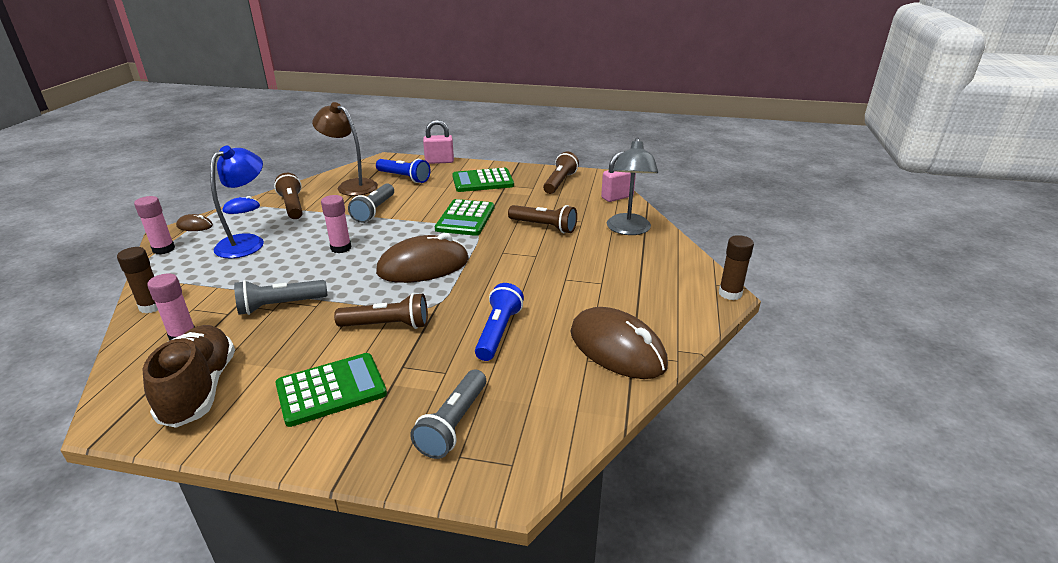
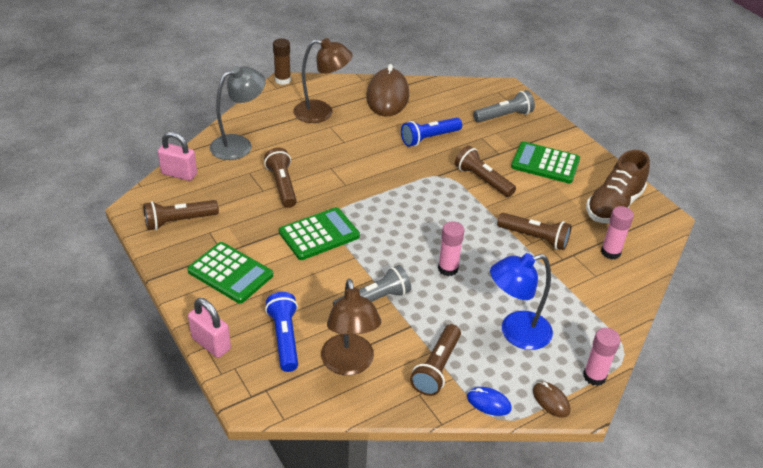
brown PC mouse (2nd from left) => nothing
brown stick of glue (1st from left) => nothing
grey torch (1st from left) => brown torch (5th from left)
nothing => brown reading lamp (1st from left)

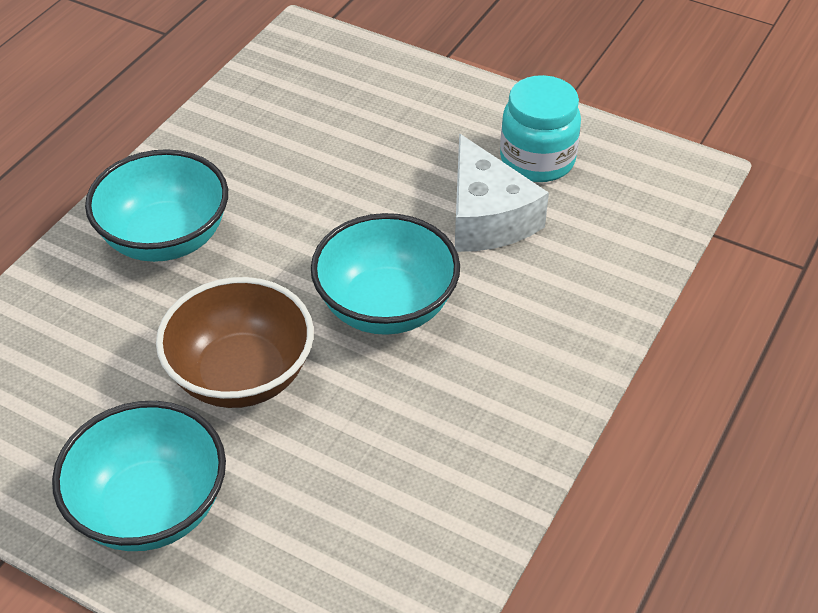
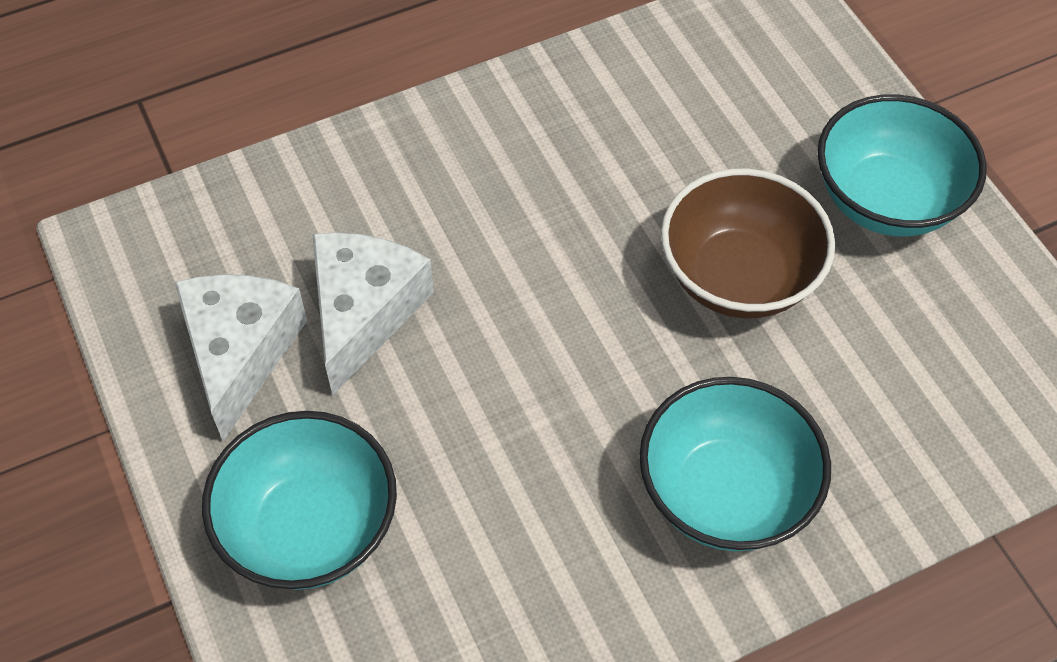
turquoise jam jar => pure white piece of cheese (1st from left)
turquoise serving bowl (3rd from left in the first image) => turquoise serving bowl (1st from left), move

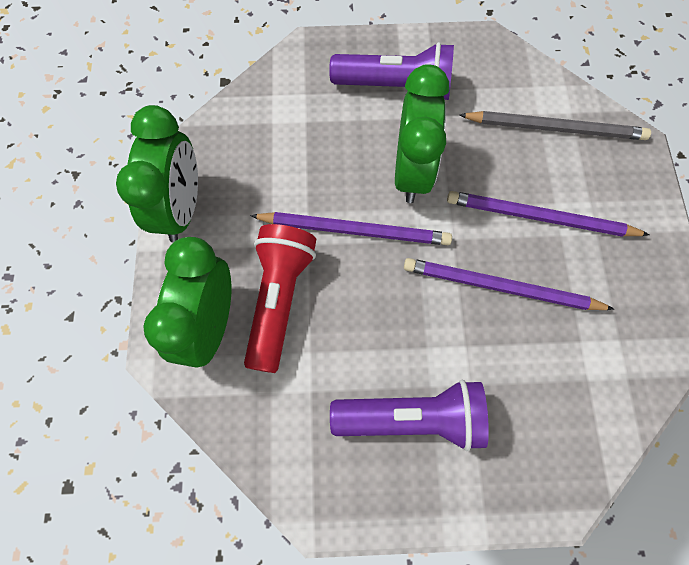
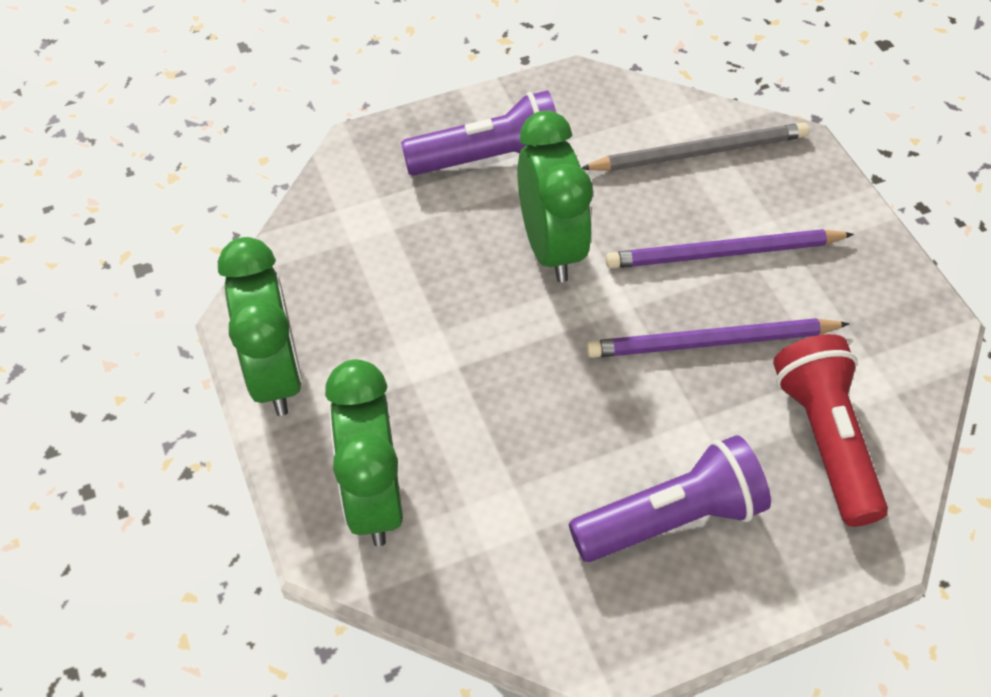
purple lead pencil (1st from left) => nothing
scarlet torch, move

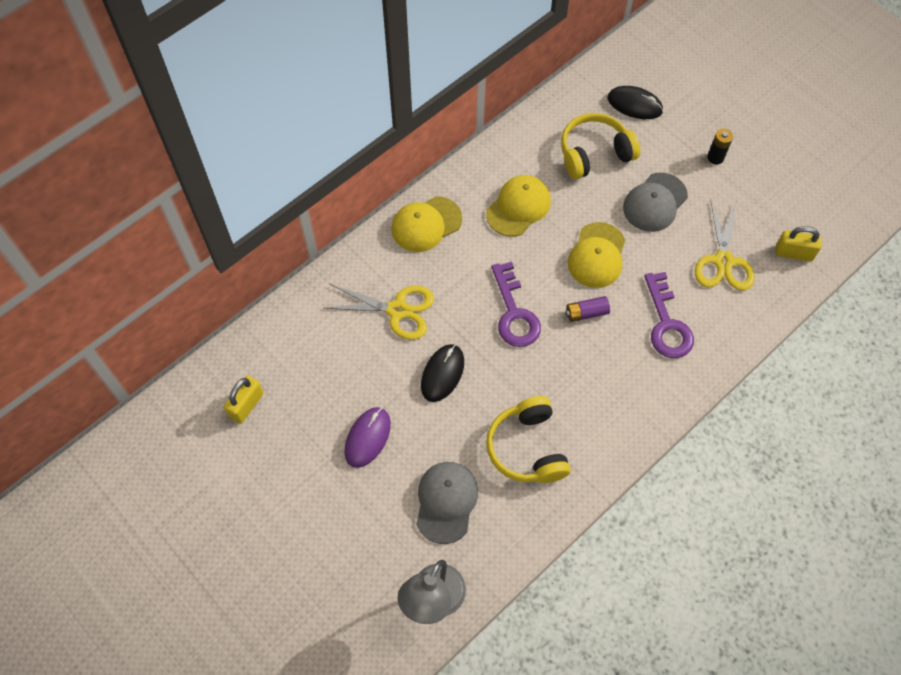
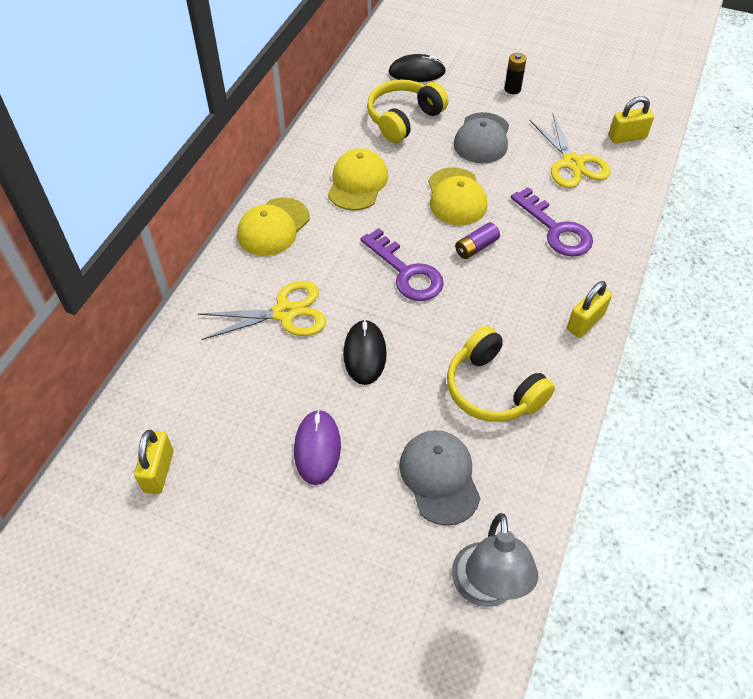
nothing => yellow small lock (2nd from left)

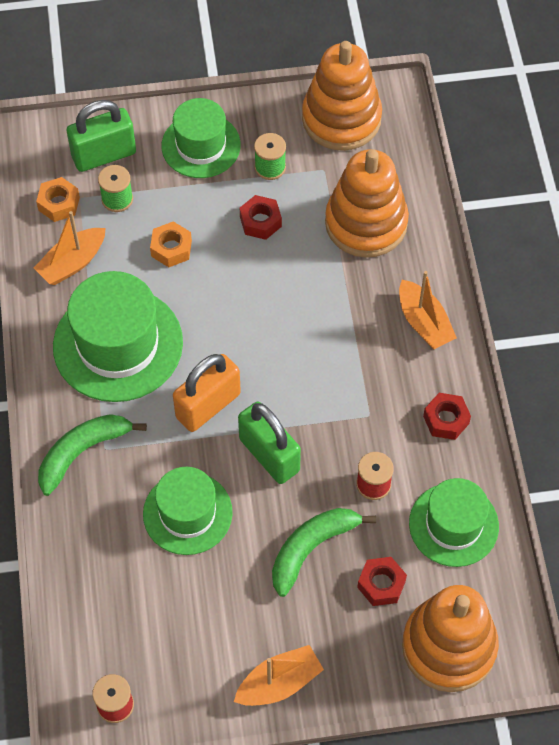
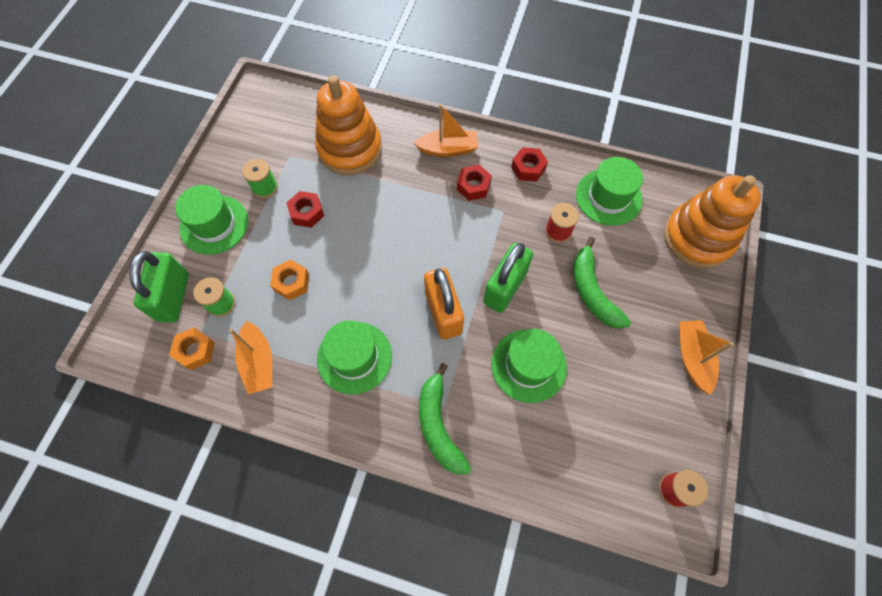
orange stacking toy (1st from left) => nothing
emerald hat (1st from left in the first image) => emerald hat (2nd from left), x0.65
emerald small lock (2nd from left), 45 degrees counterclockwise
scarlet nut (2nd from left), move

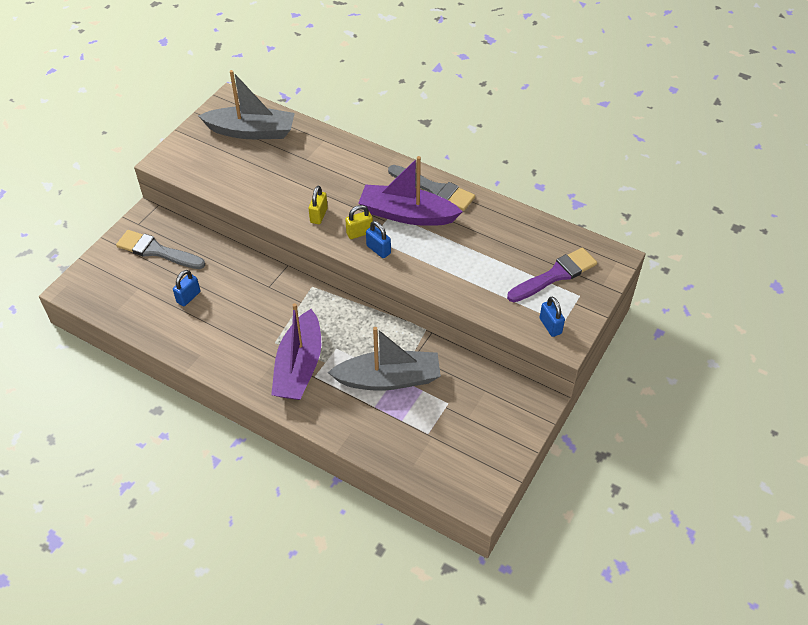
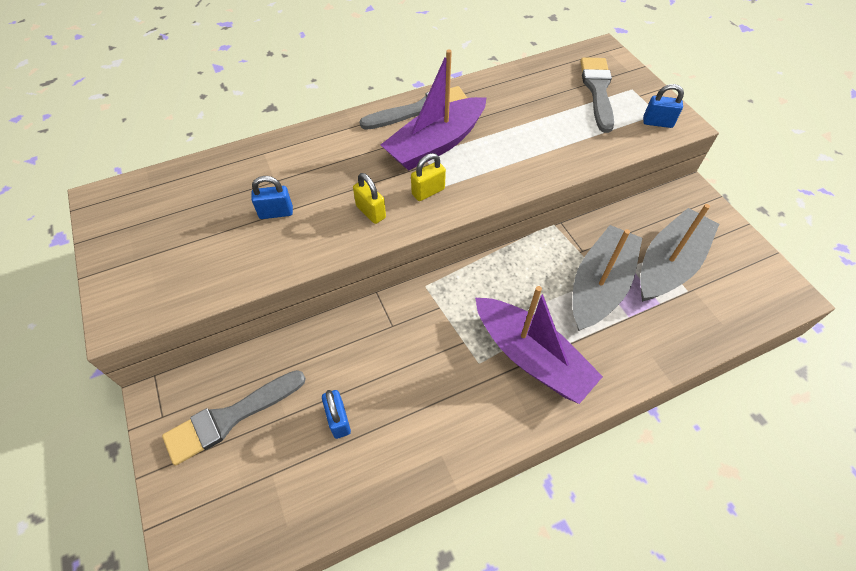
grey toy boat (1st from left in the first image) => grey toy boat (2nd from left), move
yellow small lock (2nd from left), 45 degrees clockwise
blue small lock (2nd from left in the first image) => blue small lock (1st from left), move
purple paint brush => grey paint brush (3rd from left)

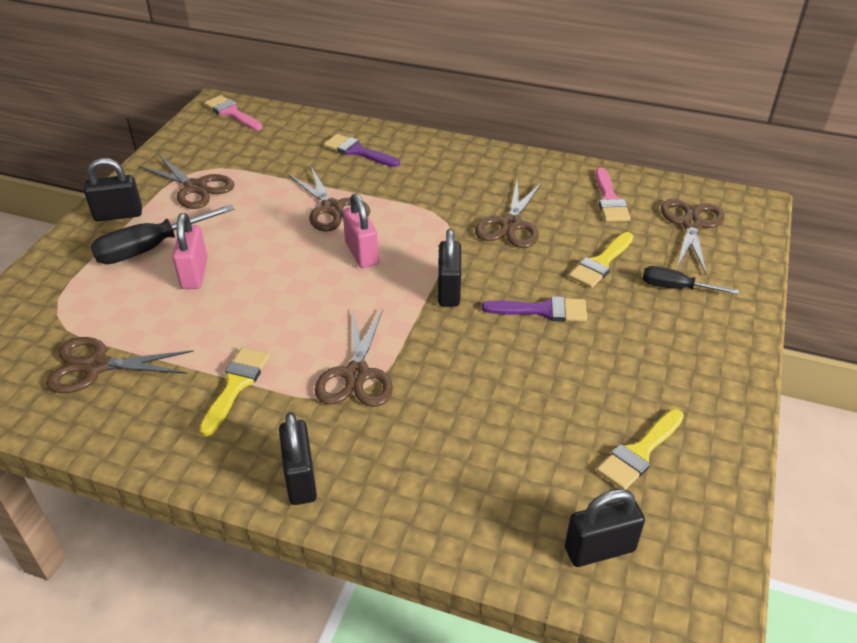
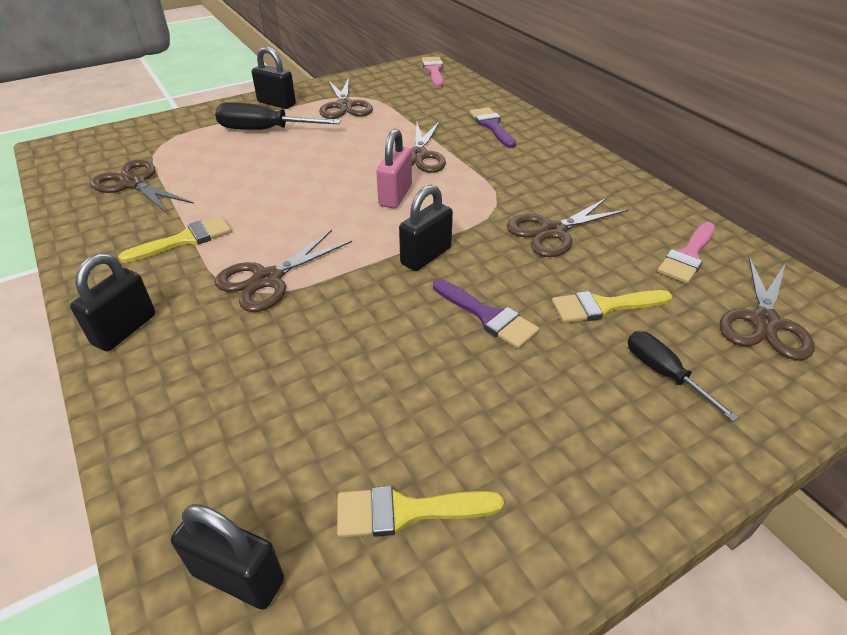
brown pair of scissors (6th from left), 150 degrees clockwise
rose-pink small lock (1st from left) => nothing

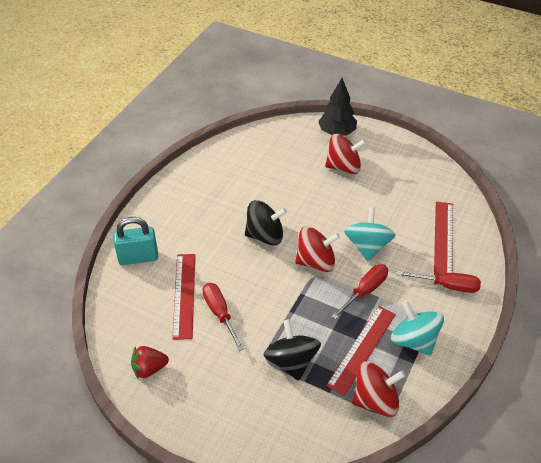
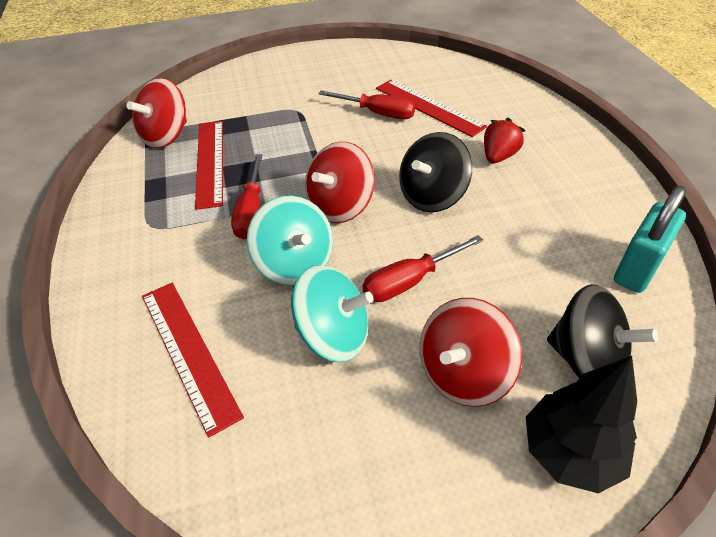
turquoise small lock, move
scarlet screwdriver (3rd from left), move
turquoise toy top (2nd from left), move
jet-black toy top (2nd from left), move
scarlet strawberry, move

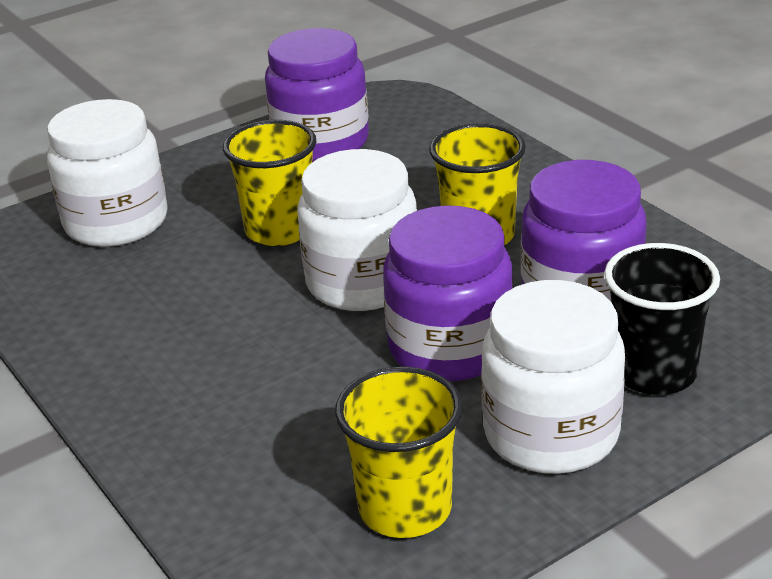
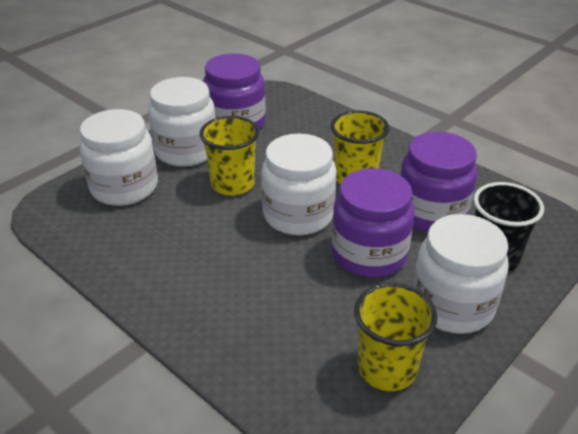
nothing => pure white jam jar (2nd from left)

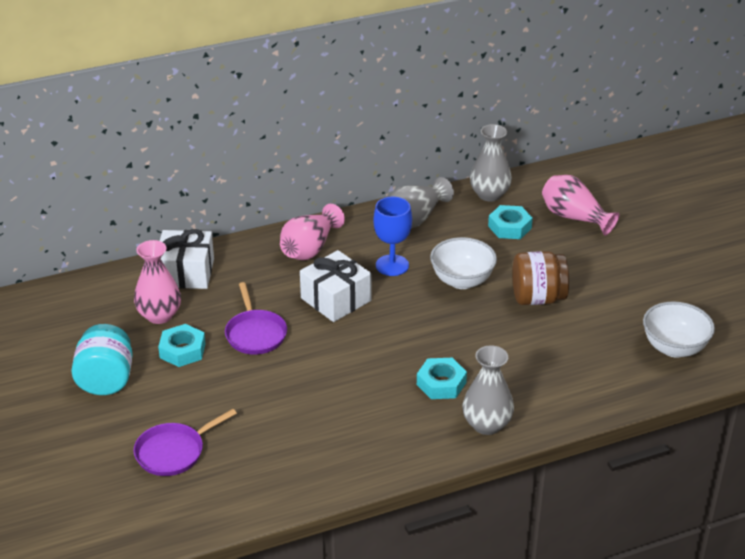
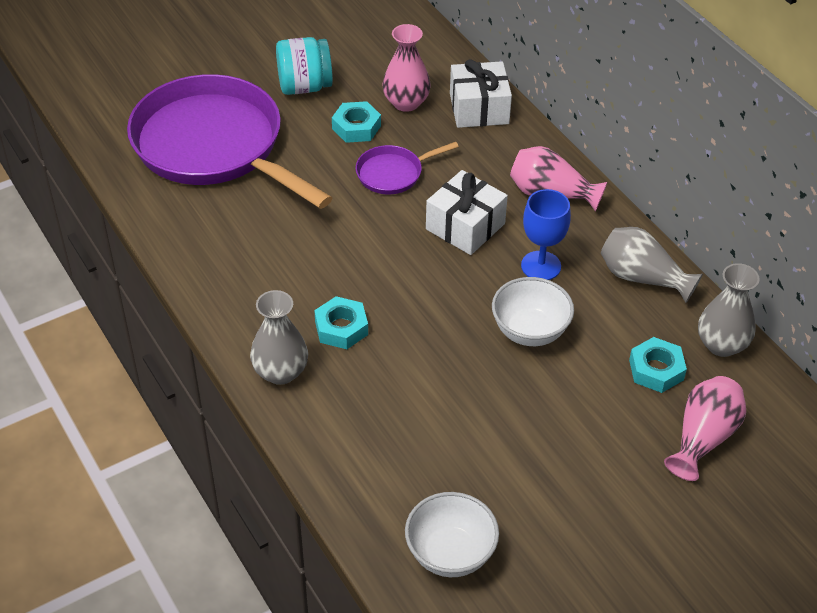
brown jam jar => nothing
purple pan (1st from left), x2.34

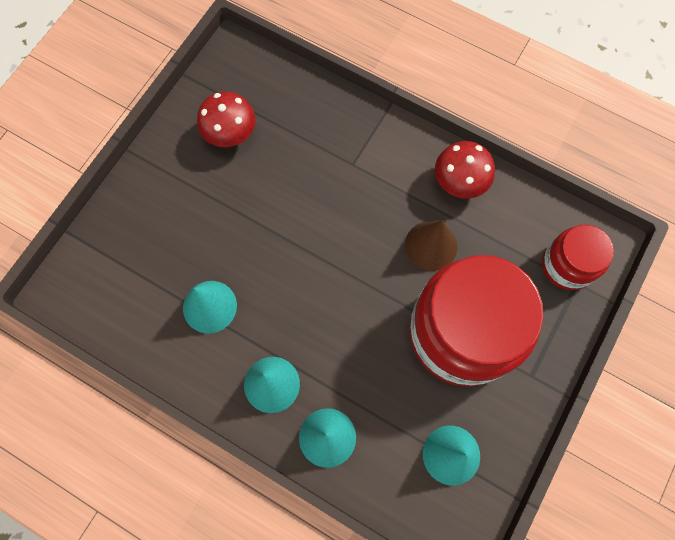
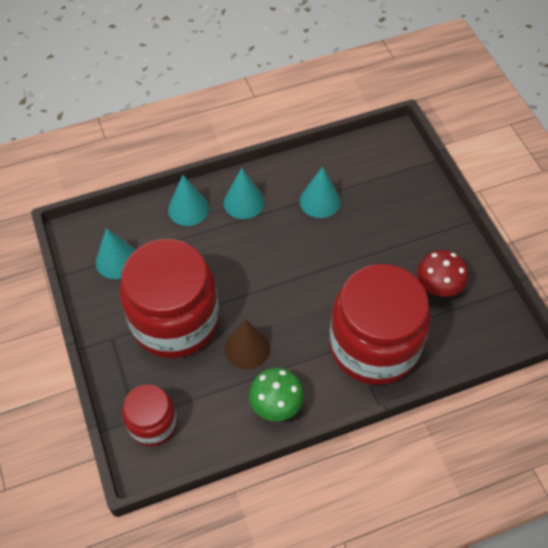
scarlet mushroom (2nd from left) => emerald mushroom
nothing => scarlet jam jar (3rd from left)

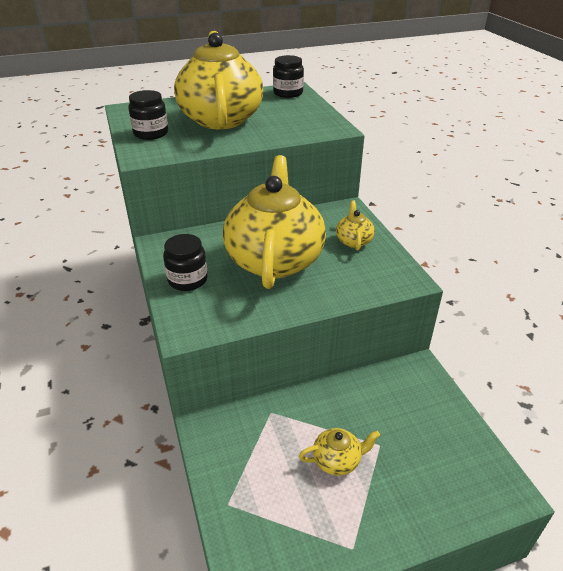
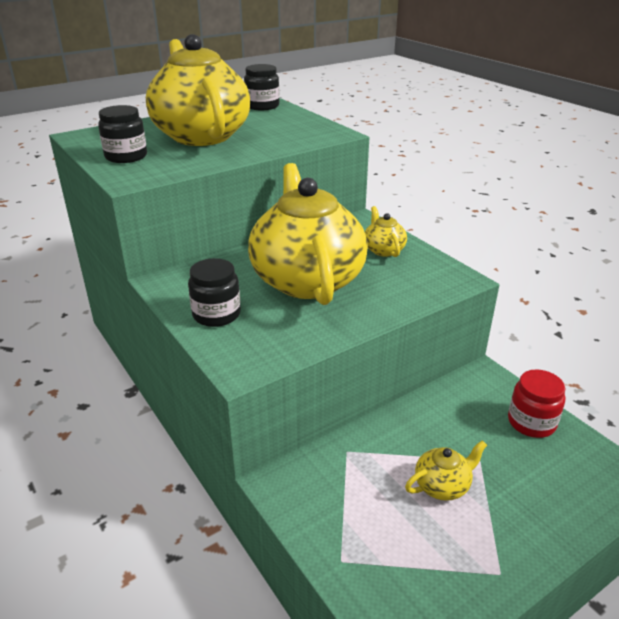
nothing => scarlet jam jar

